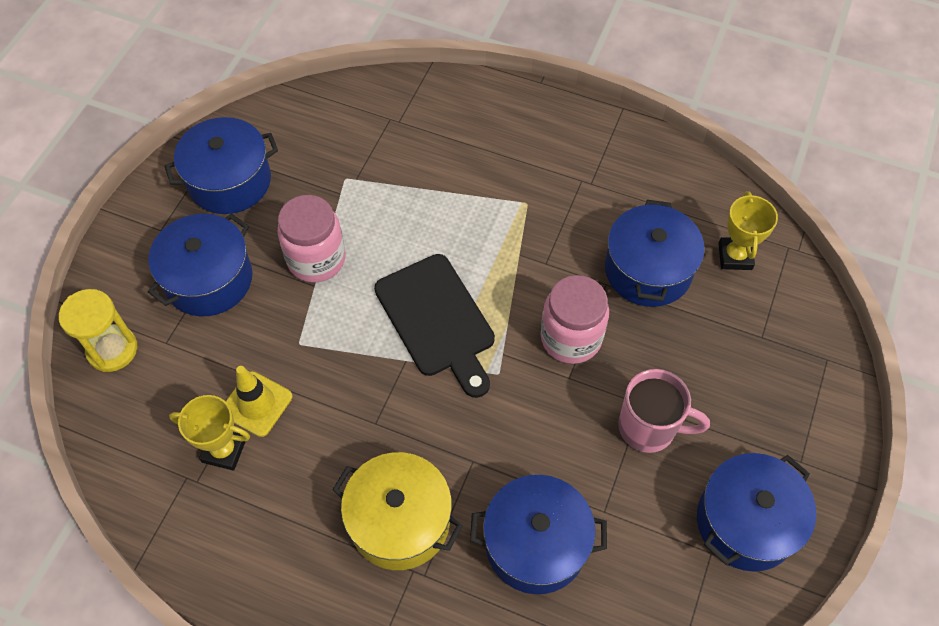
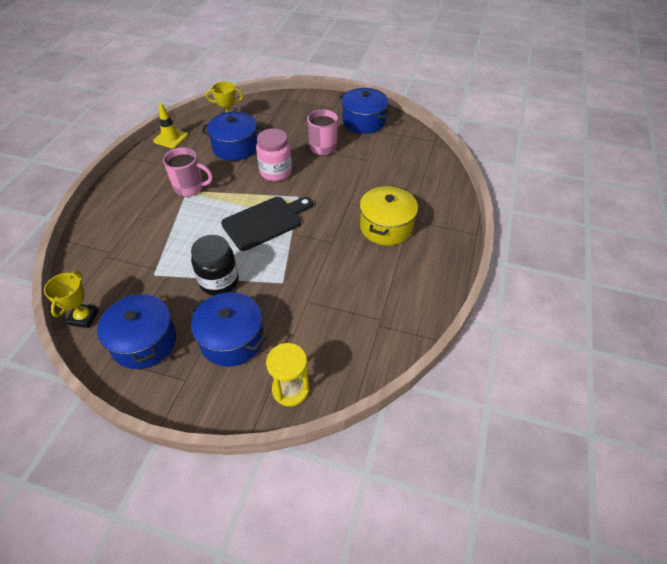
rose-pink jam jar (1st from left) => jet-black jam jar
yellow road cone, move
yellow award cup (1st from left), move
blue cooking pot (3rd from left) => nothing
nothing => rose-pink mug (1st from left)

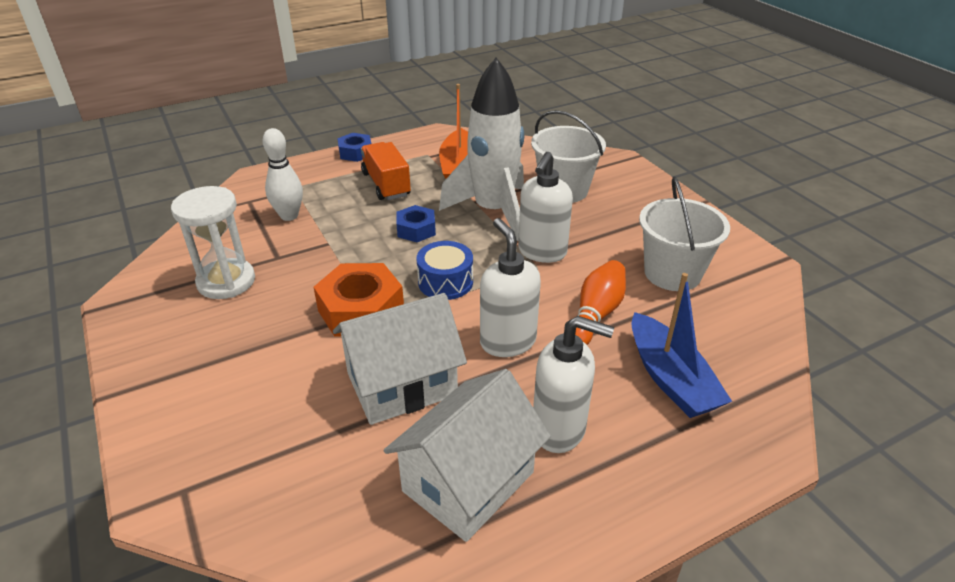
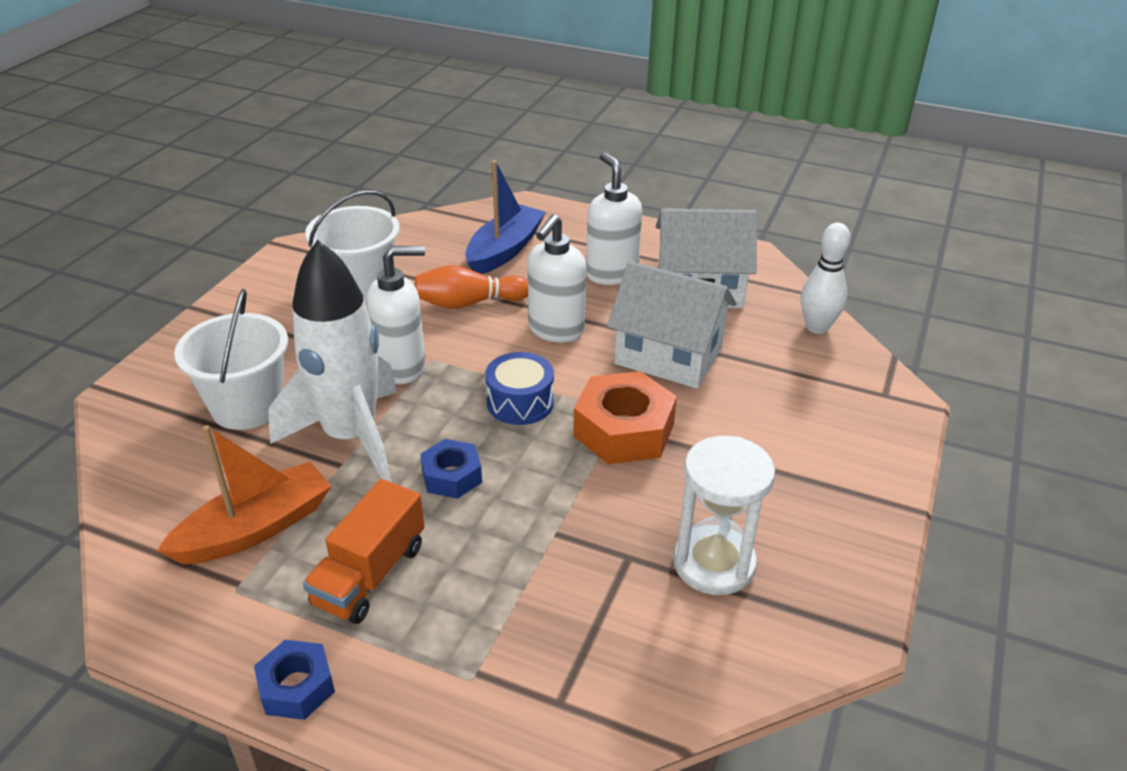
pure white bowling pin, move

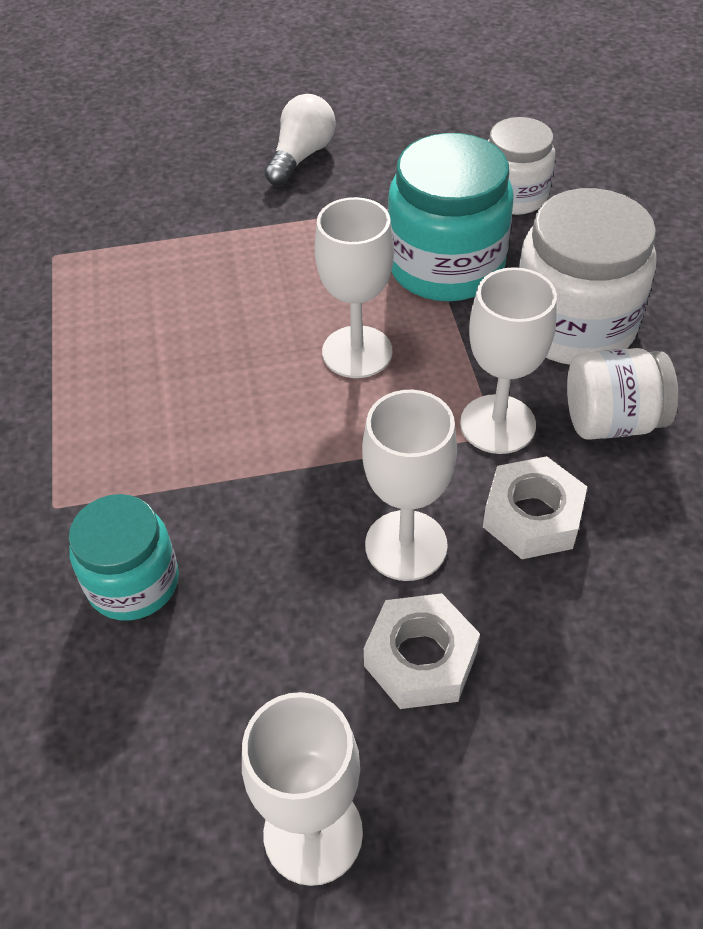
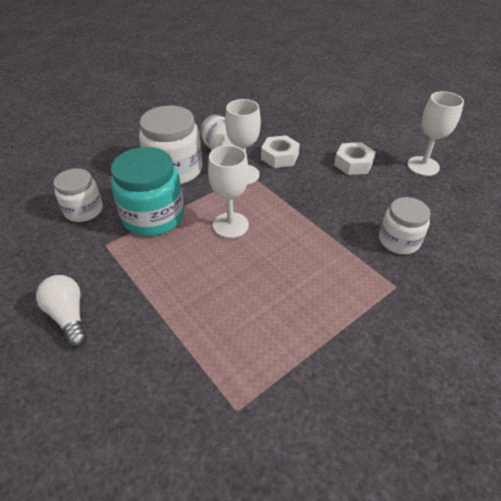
pure white light bulb, 60 degrees clockwise
pure white chalice (3rd from left) => nothing
turquoise jam jar (1st from left) => pure white jam jar (4th from left)

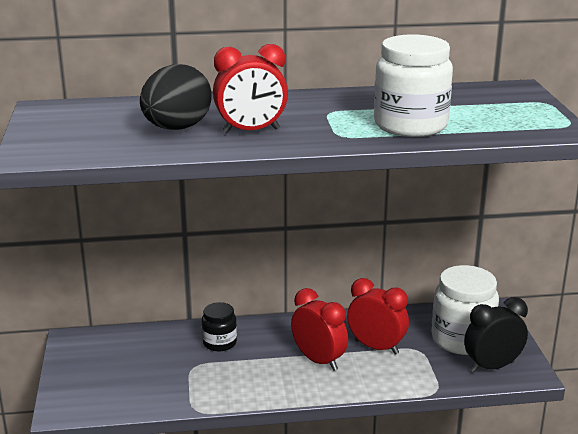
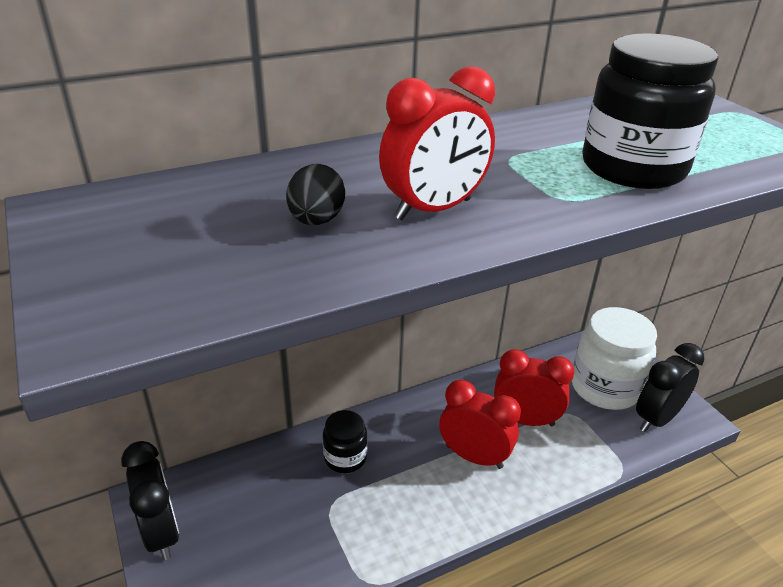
pure white jam jar (1st from left) => jet-black jam jar (2nd from left)
jet-black egg shape, x0.54
nothing => jet-black alarm clock (1st from left)

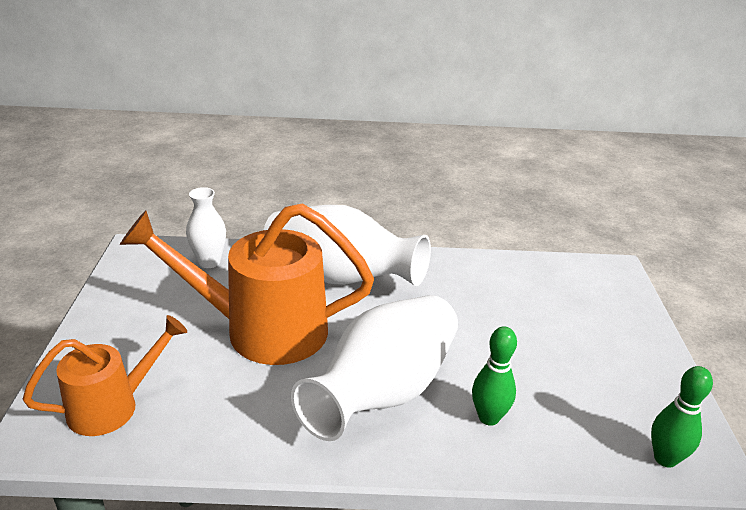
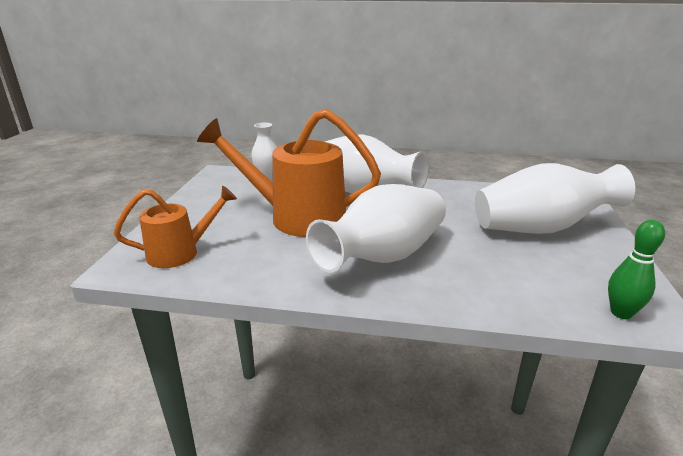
emerald bowling pin (1st from left) => nothing
nothing => pure white vase (4th from left)

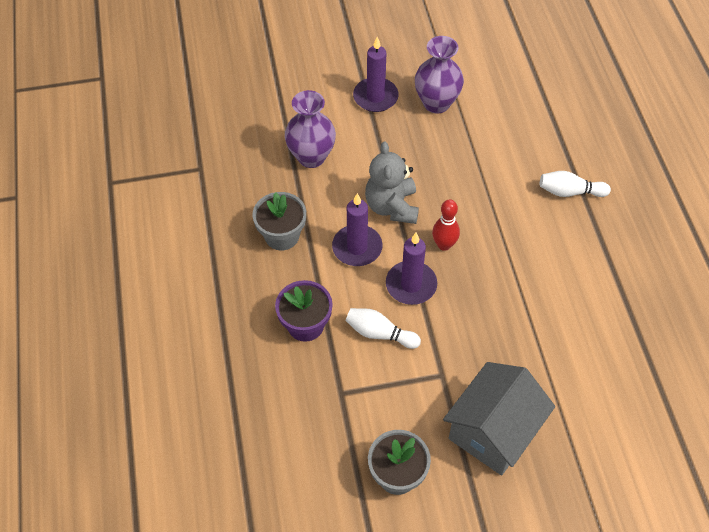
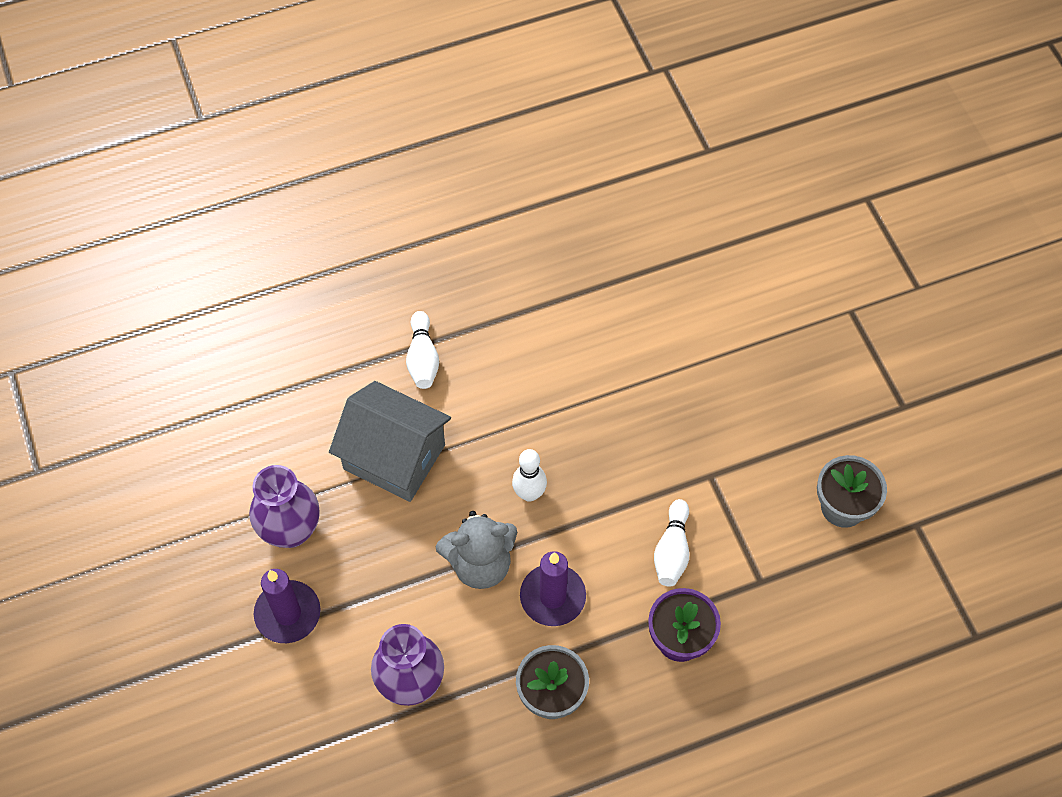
scarlet bowling pin => pure white bowling pin (2nd from left)
purple candle (3rd from left) => nothing
grey toy house, move

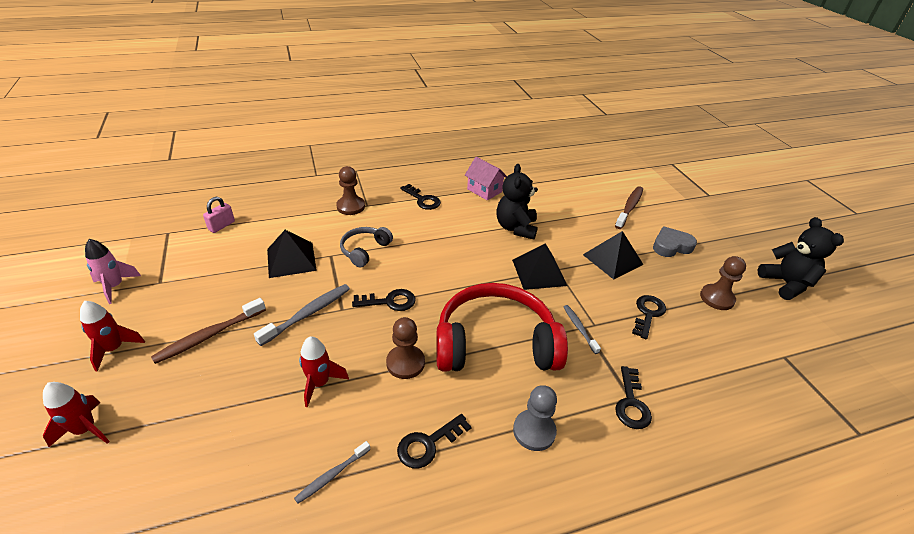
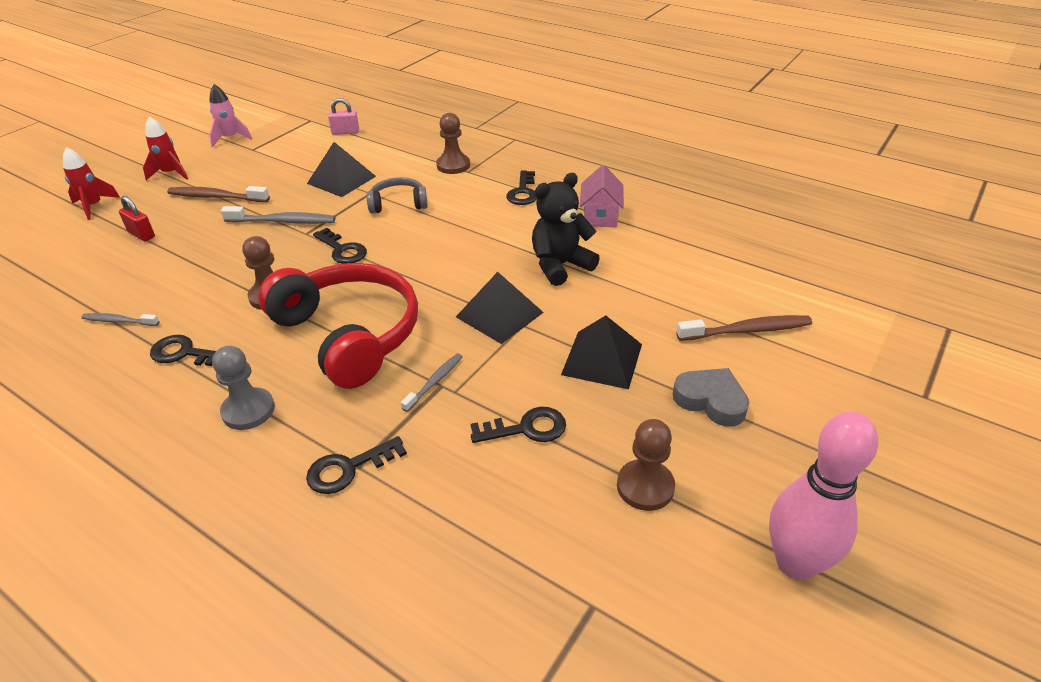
jet-black stuffed bear (2nd from left) => rose-pink bowling pin
scarlet rocket (3rd from left) => nothing
nothing => scarlet small lock

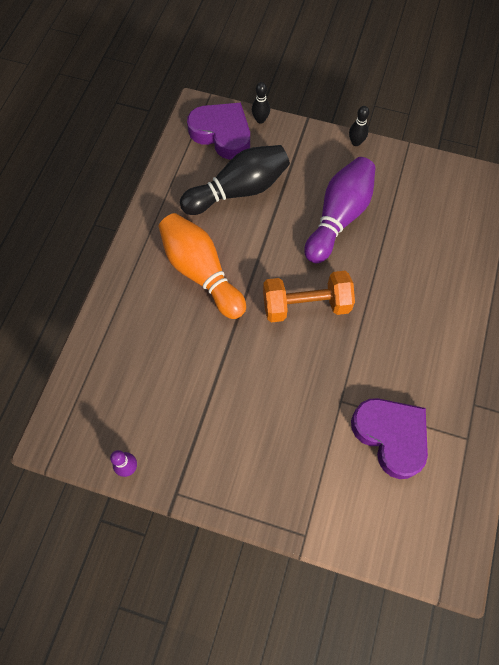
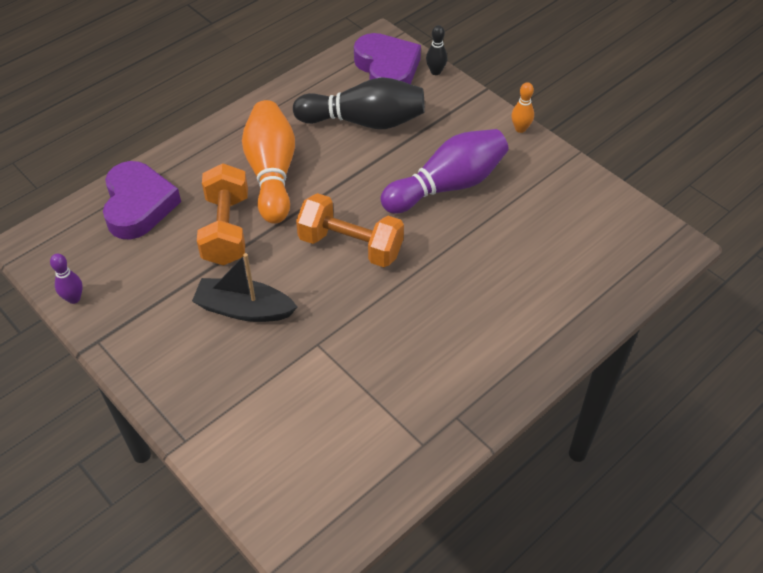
jet-black bowling pin (3rd from left) => orange bowling pin (2nd from left)
purple heart shape (2nd from left in the first image) => purple heart shape (1st from left), move
nothing => orange free weight (1st from left)
nothing => jet-black toy boat

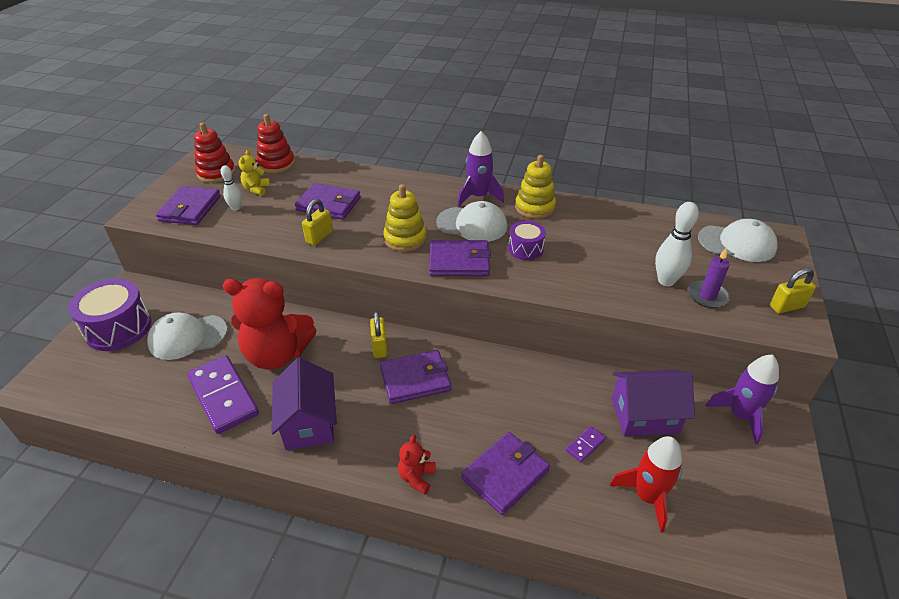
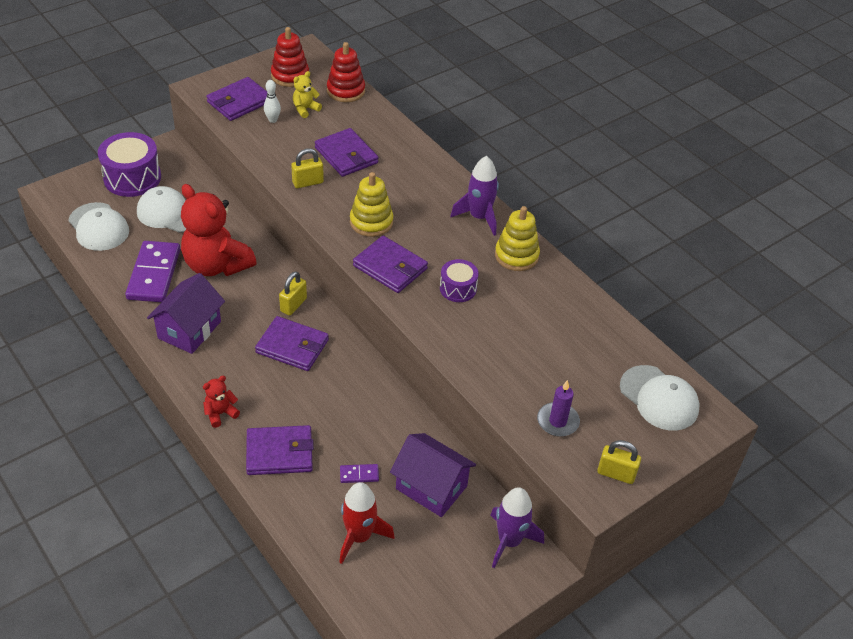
pure white cap (2nd from left in the first image) => pure white cap (1st from left), move
pure white bowling pin (2nd from left) => nothing

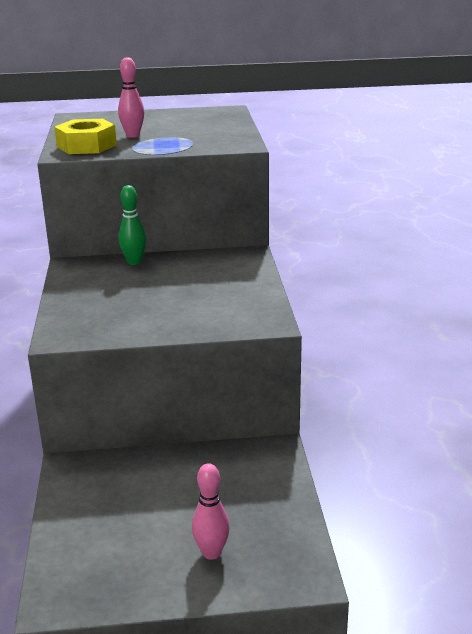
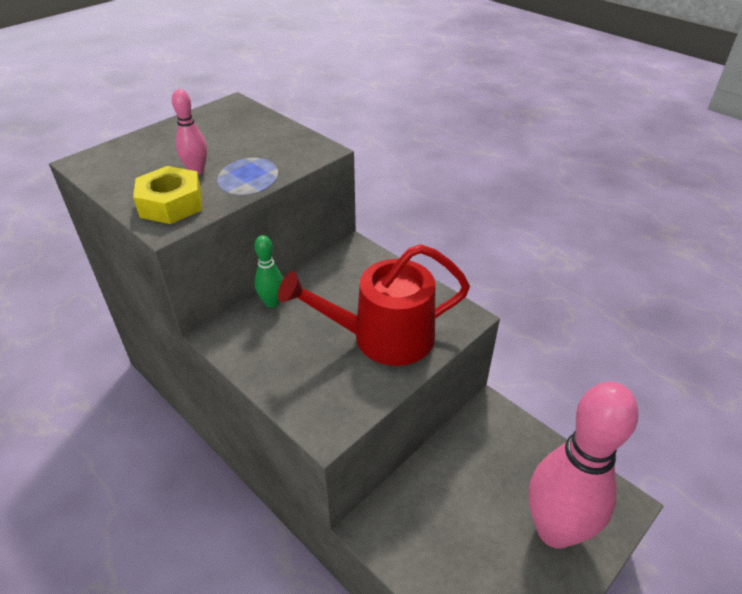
rose-pink bowling pin (2nd from left), x2.40
nothing => scarlet watering pot

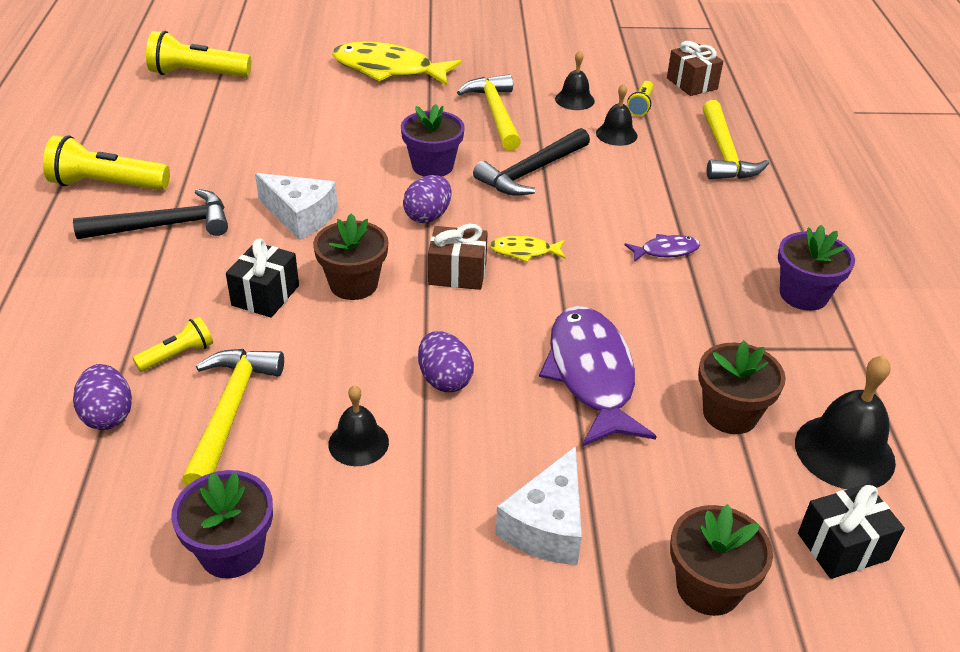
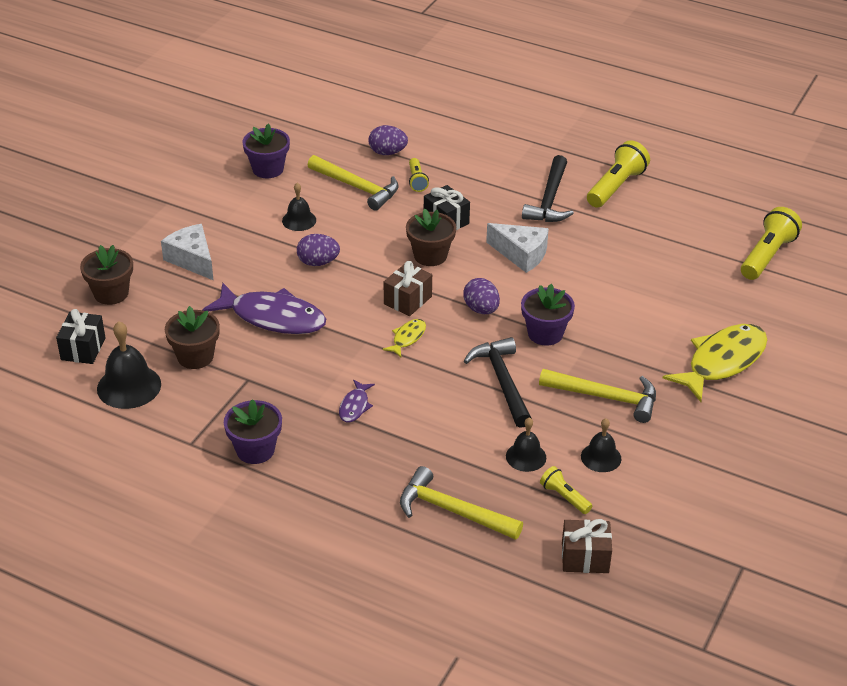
pure white piece of cheese (1st from left in the first image) => pure white piece of cheese (2nd from left), 120 degrees counterclockwise

